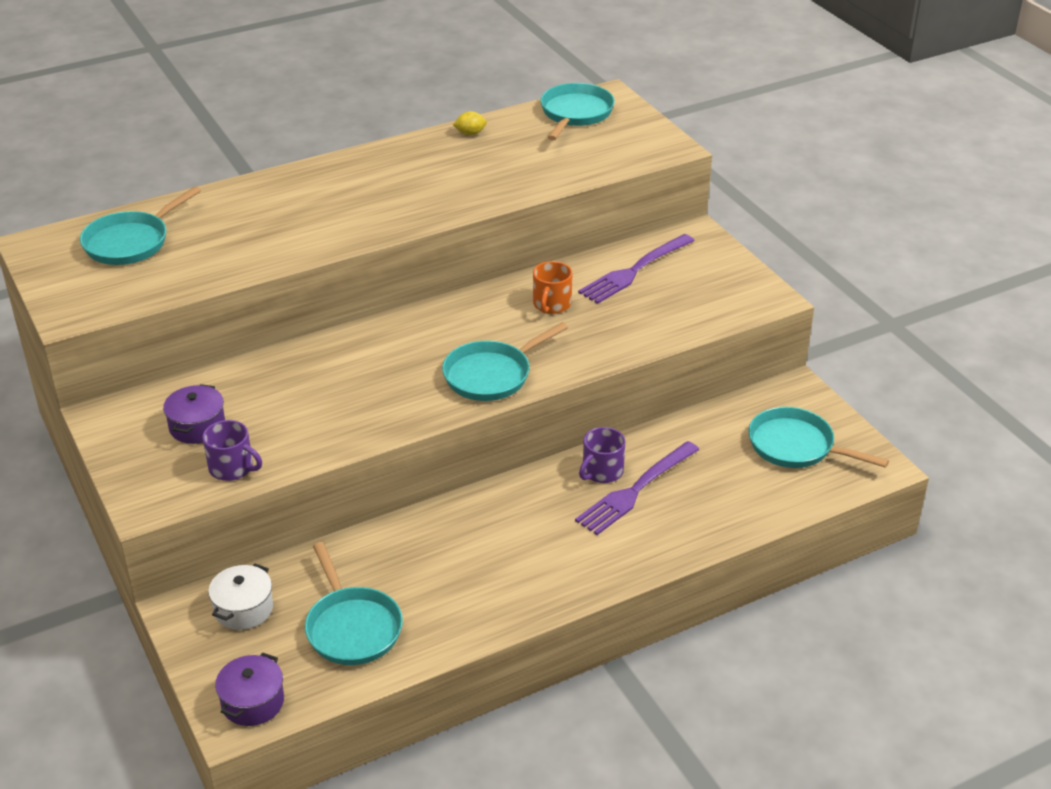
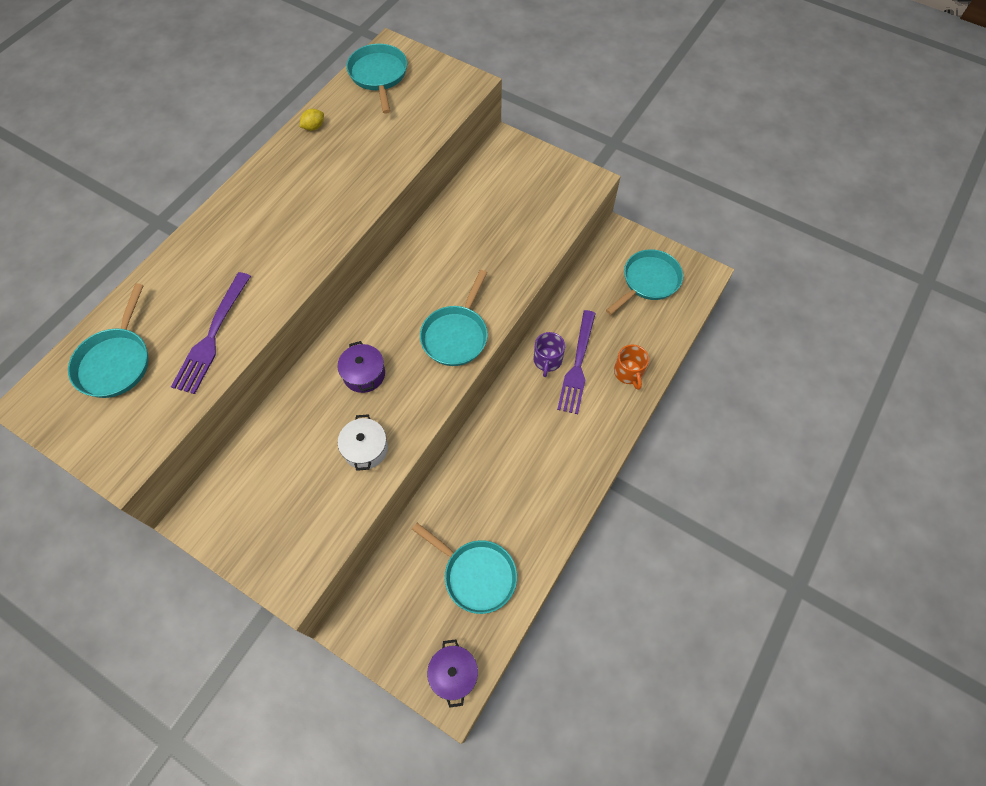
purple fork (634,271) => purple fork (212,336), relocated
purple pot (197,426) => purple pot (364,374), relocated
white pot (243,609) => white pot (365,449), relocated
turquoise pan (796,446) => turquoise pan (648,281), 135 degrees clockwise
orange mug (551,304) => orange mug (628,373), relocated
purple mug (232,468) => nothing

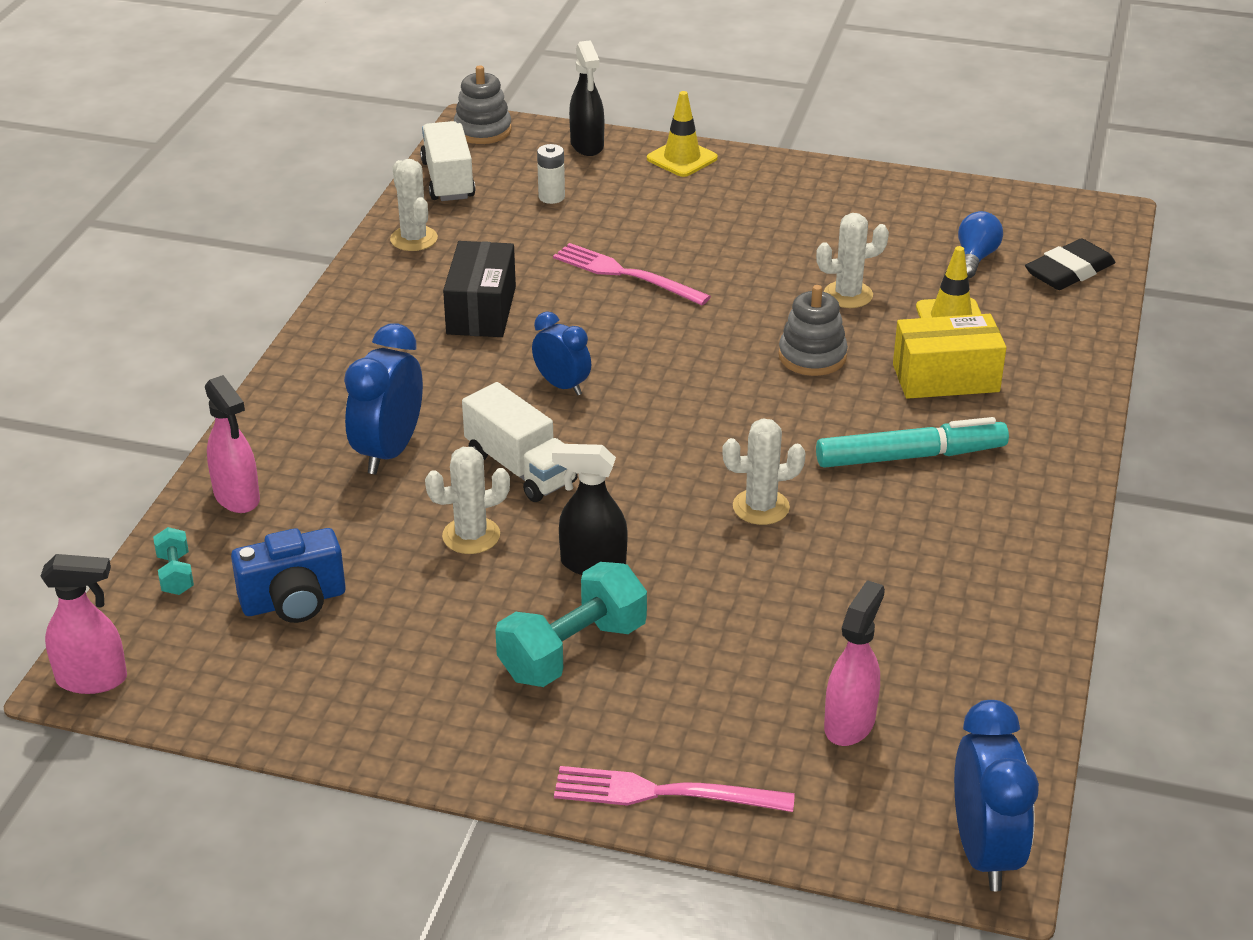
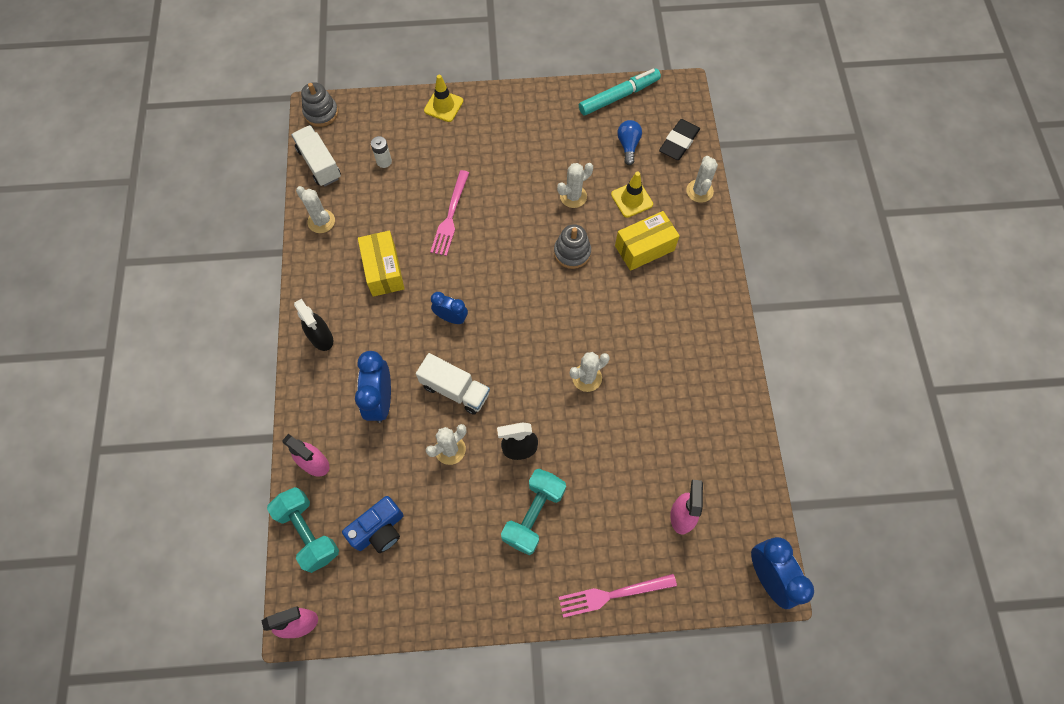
turquoise dumbbell (176,574) => turquoise dumbbell (308,532), x2.03
black spray bottle (587,145) => black spray bottle (321,338), relocated
black box (481,310) => yellow box (384,270)
pink fork (626,274) => pink fork (450,216), 90 degrees counterclockwise
turquoise marker (910,456) => turquoise marker (619,96), relocated
nothing => white cactus (699,191)

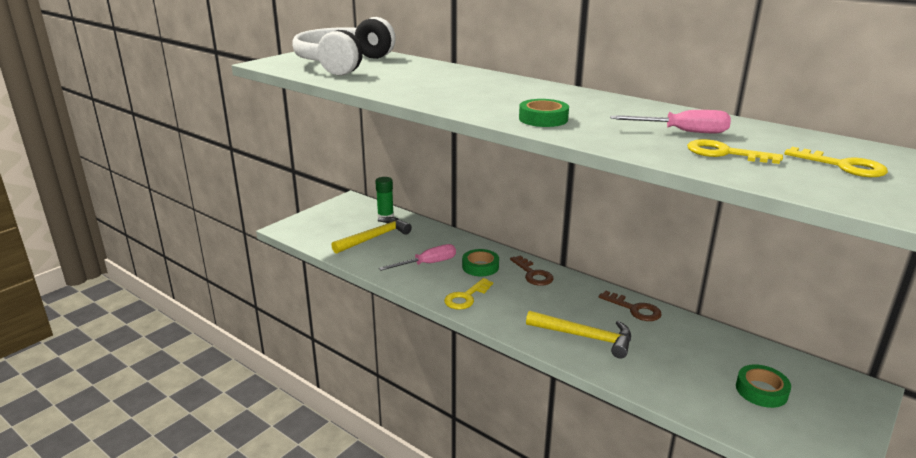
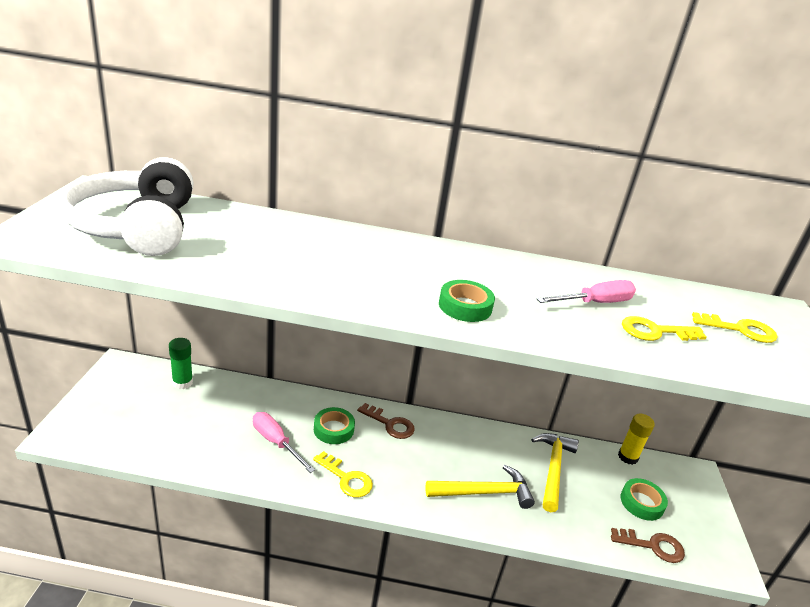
pink screwdriver (427,264) => pink screwdriver (276,442), 75 degrees counterclockwise
yellow key (466,297) => yellow key (346,478), 60 degrees counterclockwise
yellow hammer (374,237) => yellow hammer (553,469), relocated
brown key (634,309) => brown key (652,546), relocated
nothing => yellow glue stick (627,457)

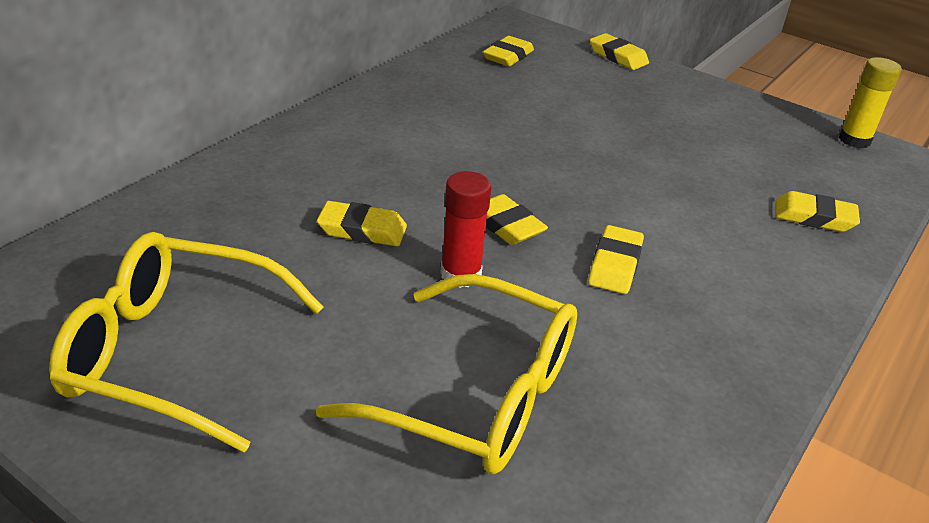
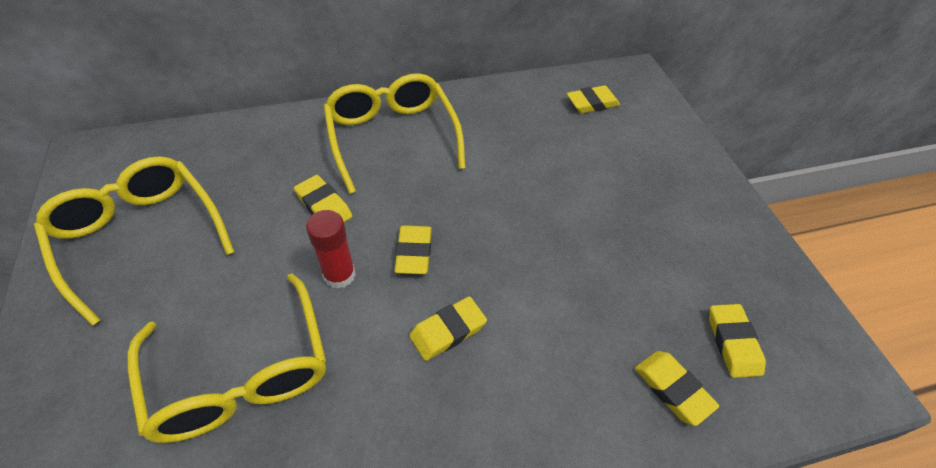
nothing => yellow glasses (392,136)
yellow eraser (618,56) => yellow eraser (733,343), relocated
yellow glue stick (854,140) => nothing

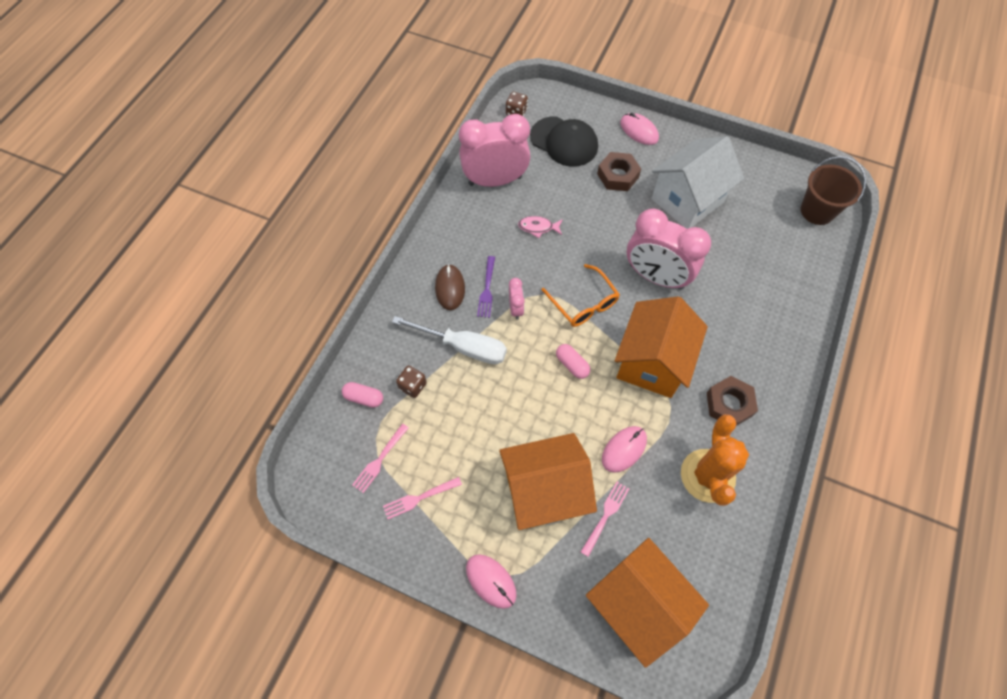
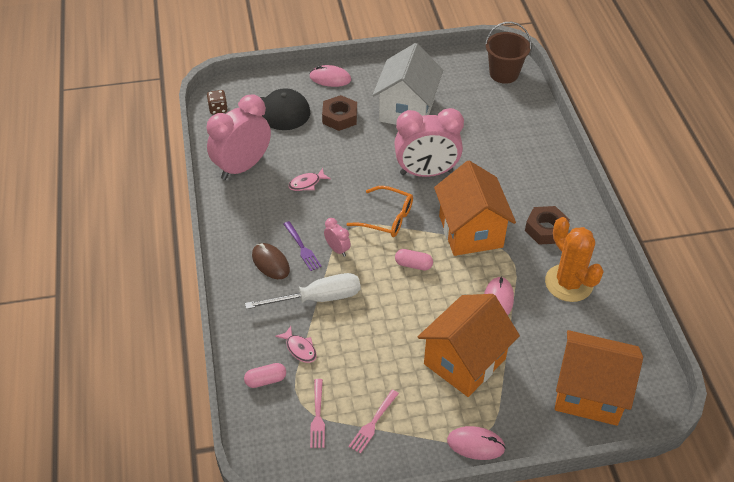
brown dice (412,386) => pink fish (299,348)
pink fork (605,516) => nothing

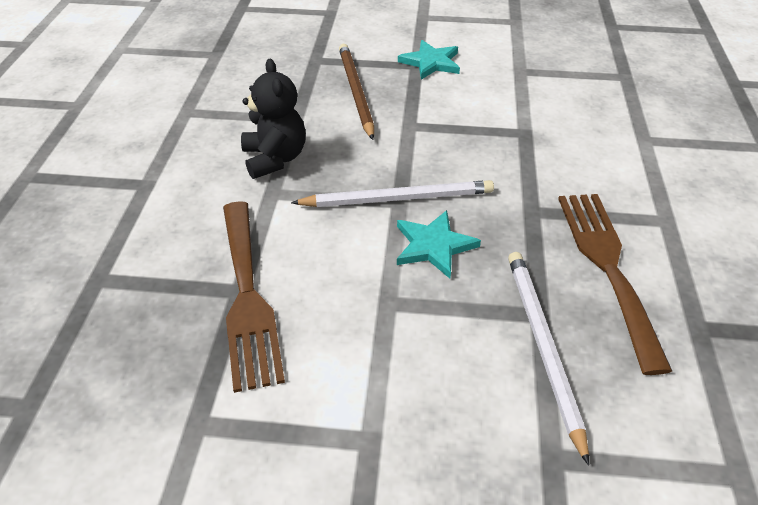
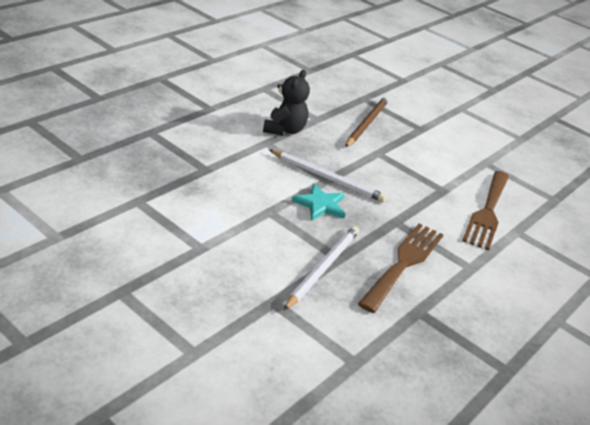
brown fork (247,297) => brown fork (487,212), relocated
turquoise star (431,62) => nothing

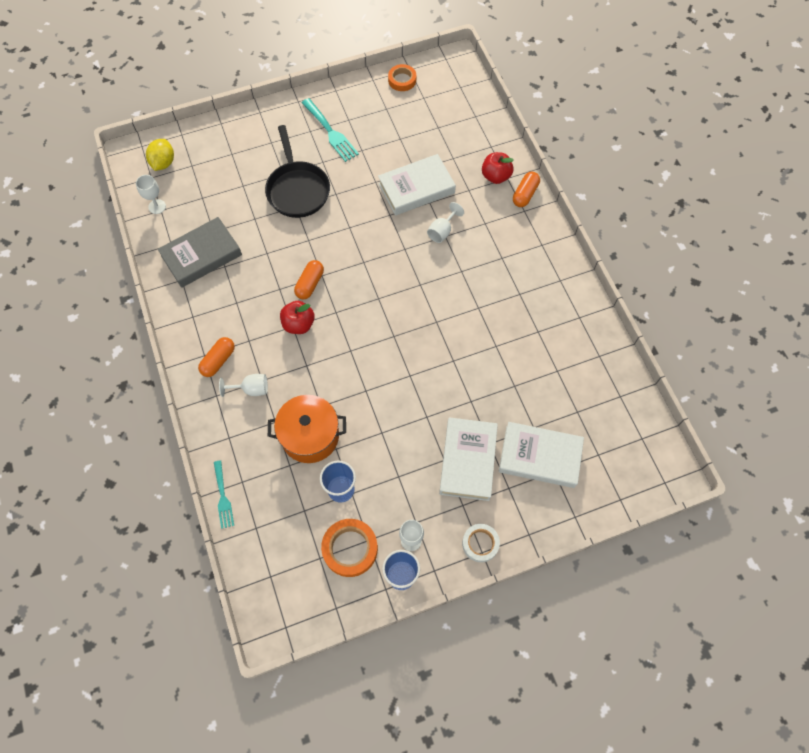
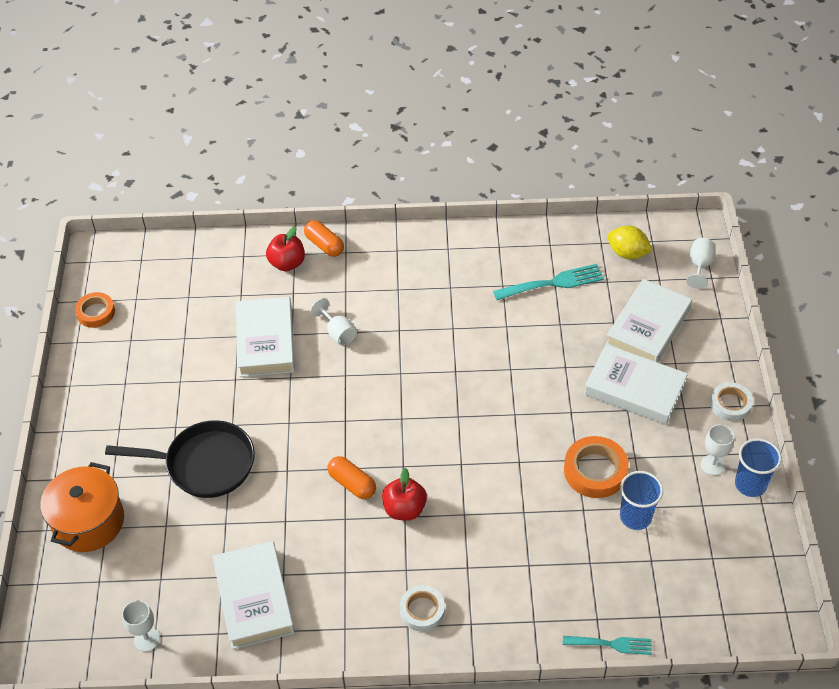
orange pot (310,436) => orange pot (89,522), relocated
grey book (201,255) => white book (254,598)
orange capsule (218,360) => white tape (422,610)
turquoise fork (331,132) => turquoise fork (553,283), relocated
orange tape (350,549) => orange tape (595,471), relocated
yellow lemon (163,163) => yellow lemon (627,253), relocated
white goblet (251,389) => white goblet (699,266), relocated

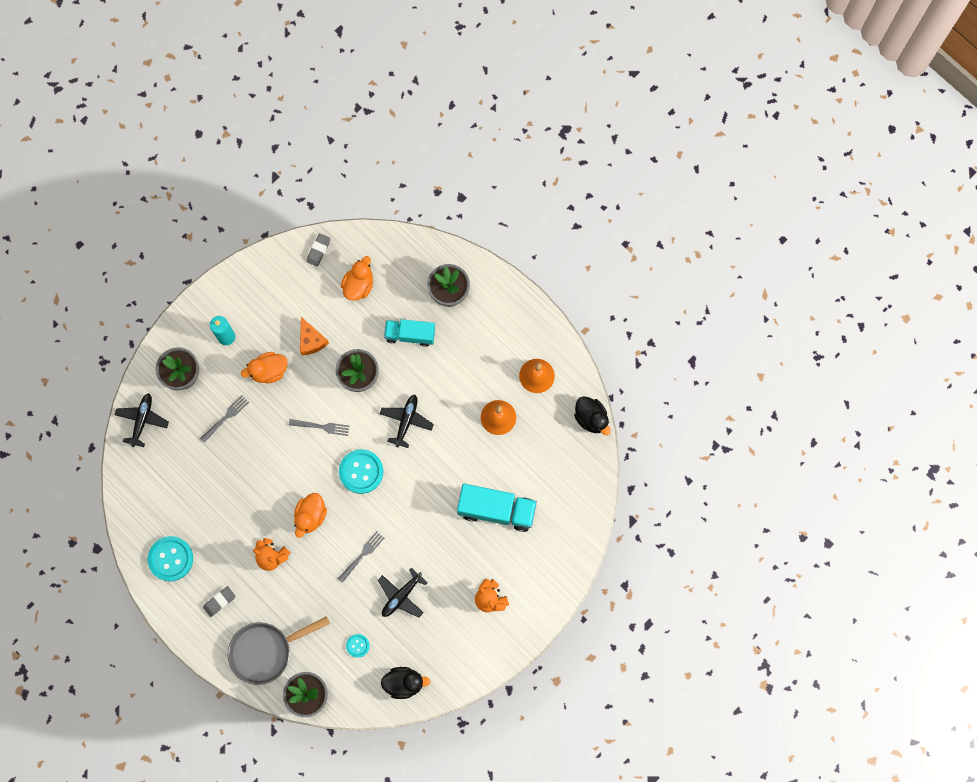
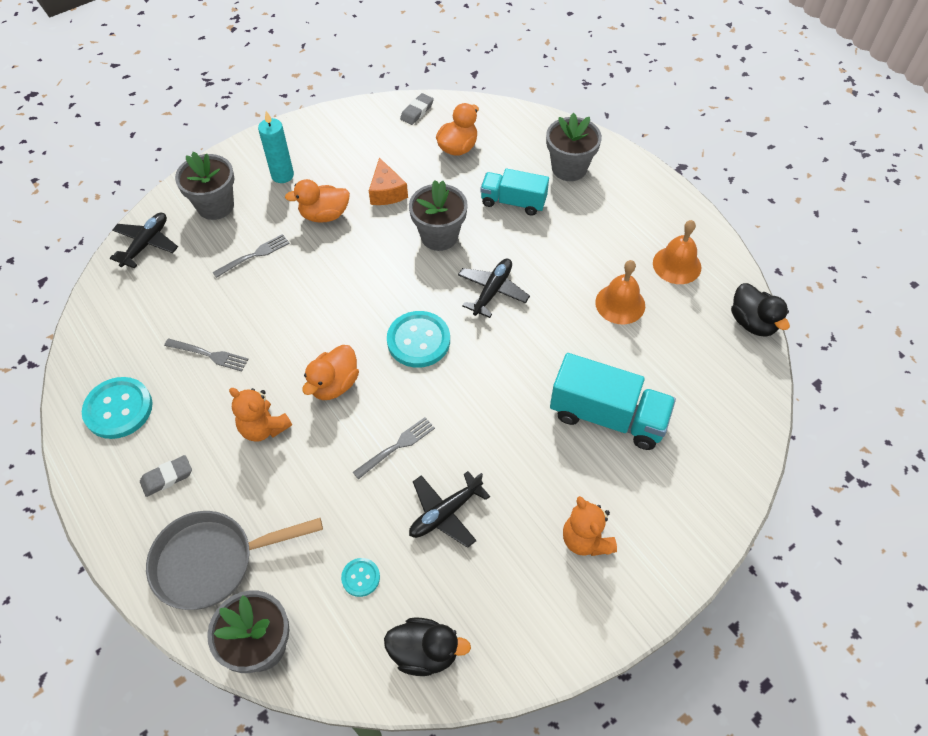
grey fork (321,427) => grey fork (209,355), relocated

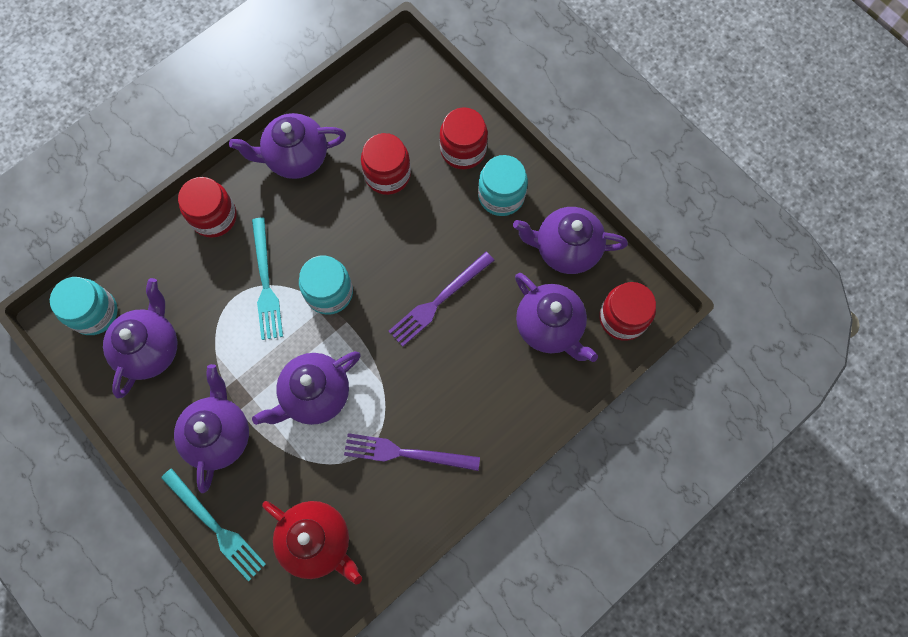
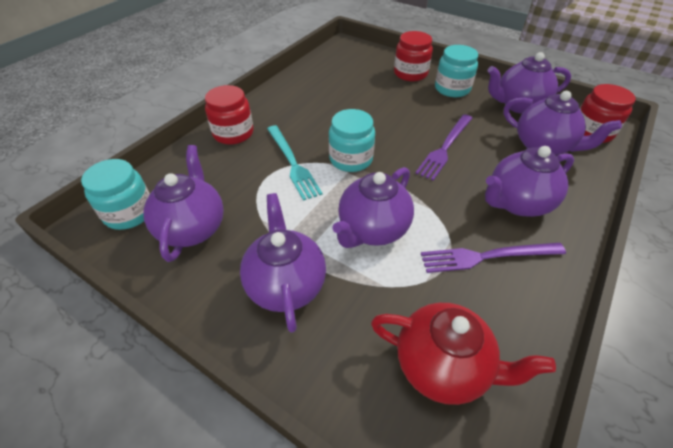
purple teapot (296,158) => purple teapot (517,203), relocated
turquoise fork (215,526) => nothing
red jar (387,174) => nothing

